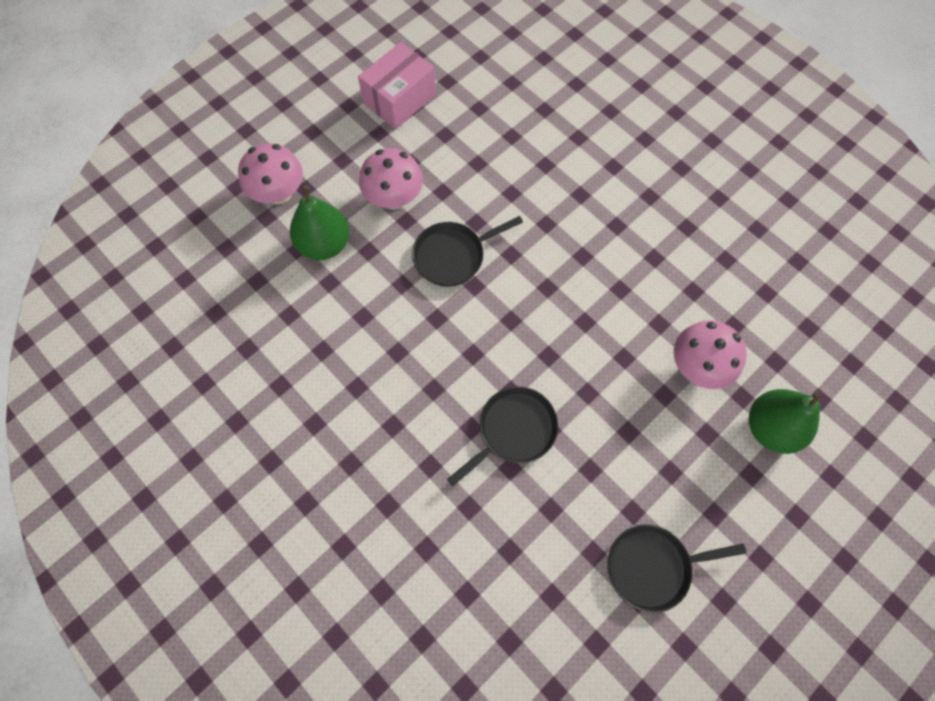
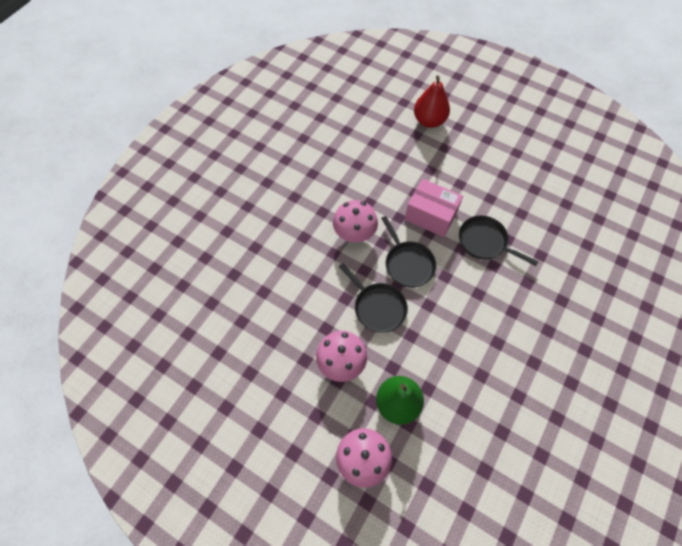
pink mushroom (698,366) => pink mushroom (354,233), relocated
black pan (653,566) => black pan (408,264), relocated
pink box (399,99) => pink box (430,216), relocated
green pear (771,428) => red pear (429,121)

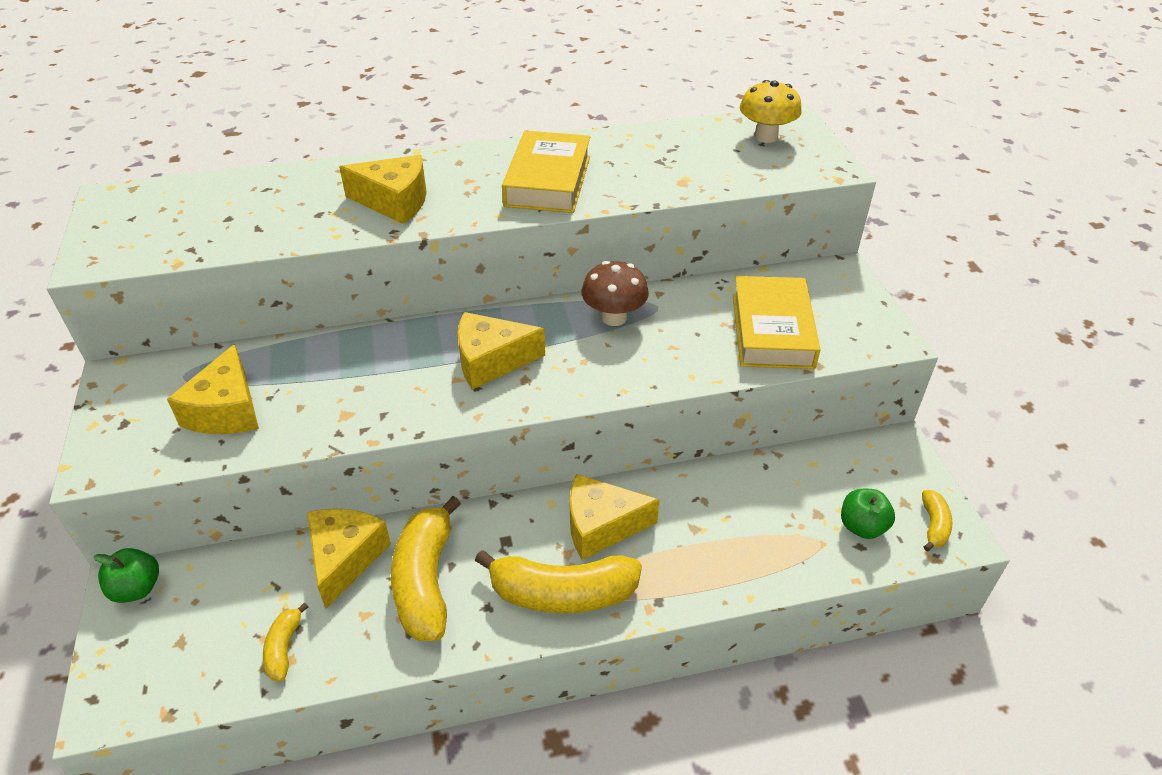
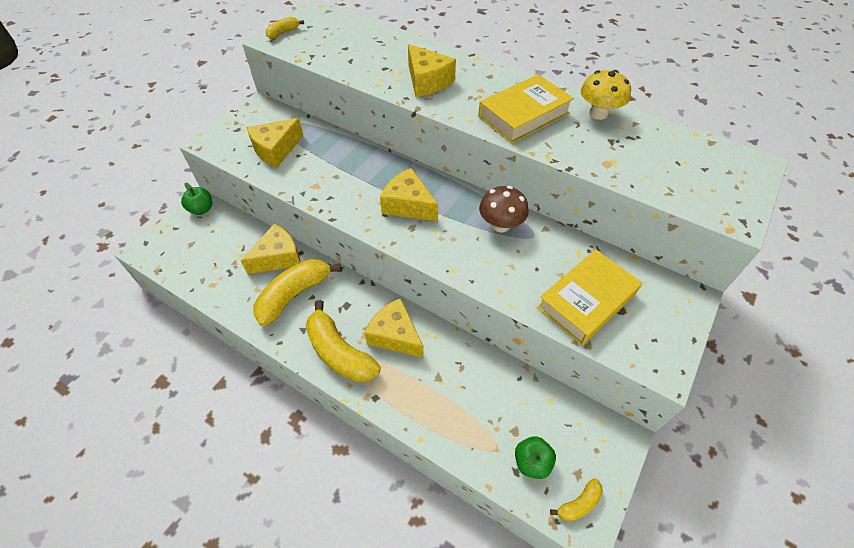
yellow banana (284,648) => yellow banana (283,32), relocated
yellow mushroom (766,136) => yellow mushroom (598,113), relocated

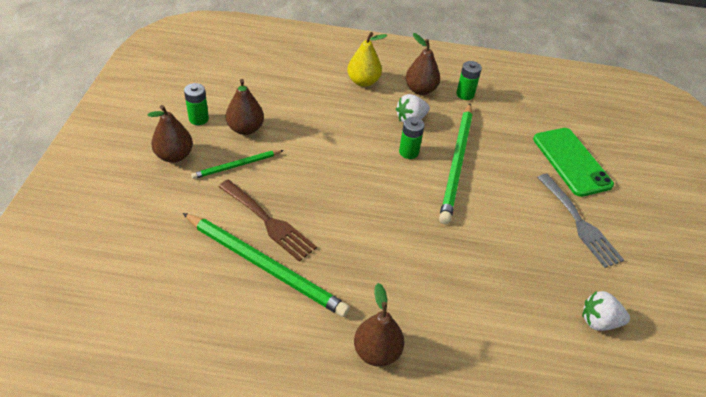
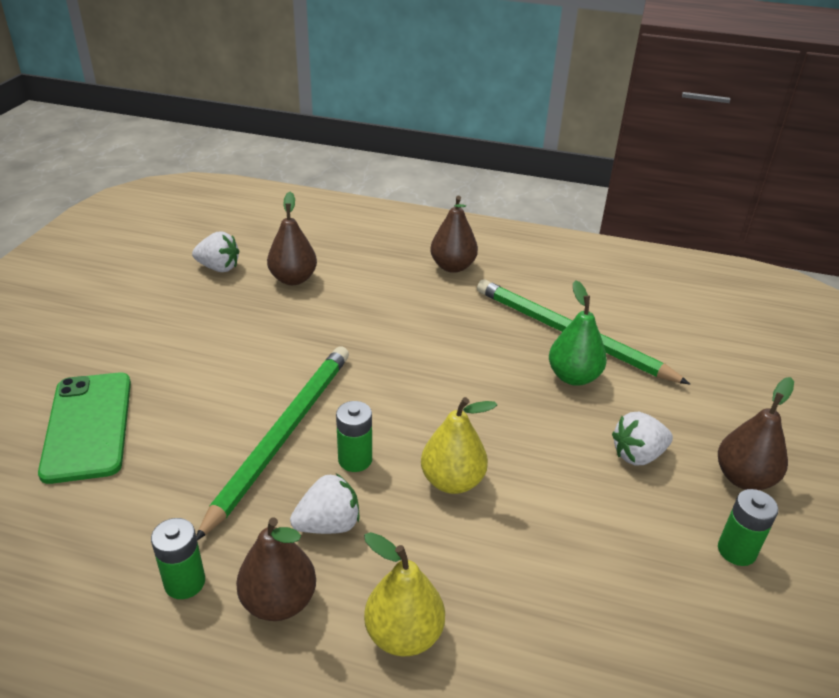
brown pear (245,129) => brown pear (293,279), relocated
nothing => yellow pear (452,481)
brown fork (269,222) => green pear (573,377)
green pencil (236,166) => white strawberry (638,455)
grey fork (580,223) => nothing

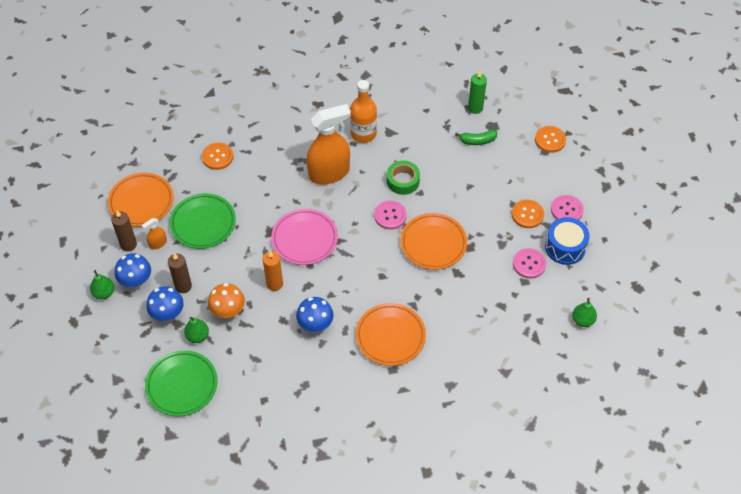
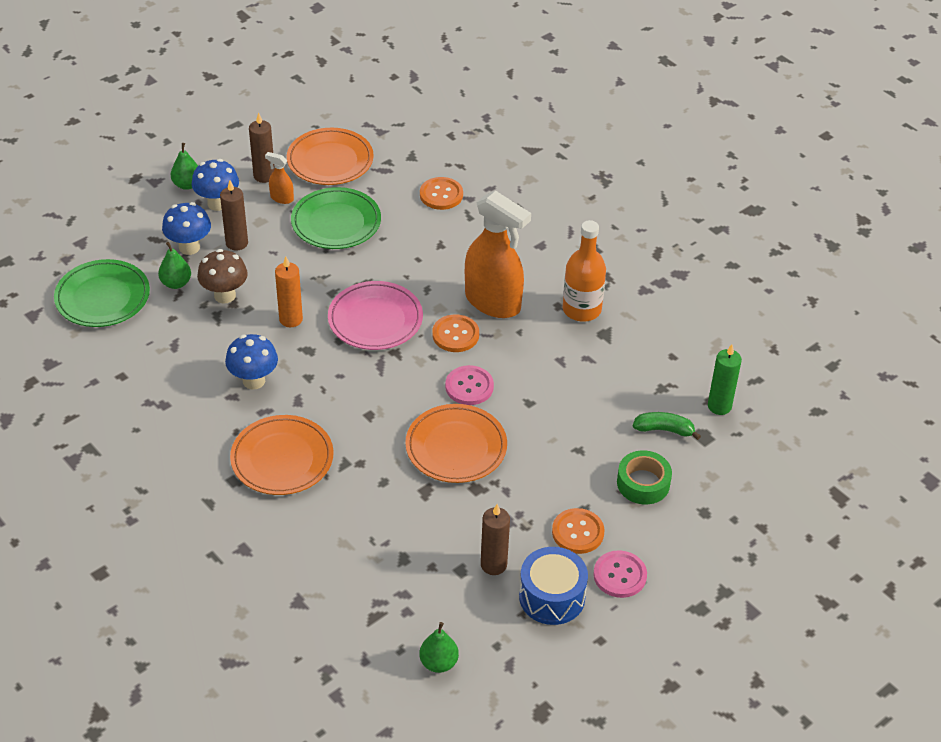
orange mushroom (228,312) => brown mushroom (225,295)
orange button (550,140) => orange button (455,335), relocated
pink button (529,264) => brown candle (493,565)
green tape (403,181) => green tape (643,483), relocated
green banana (477,141) => green banana (664,430), 135 degrees clockwise

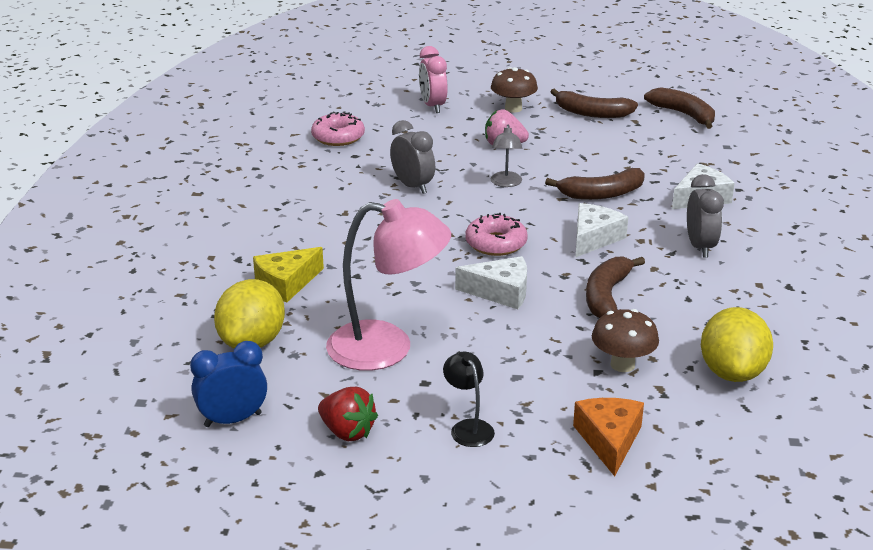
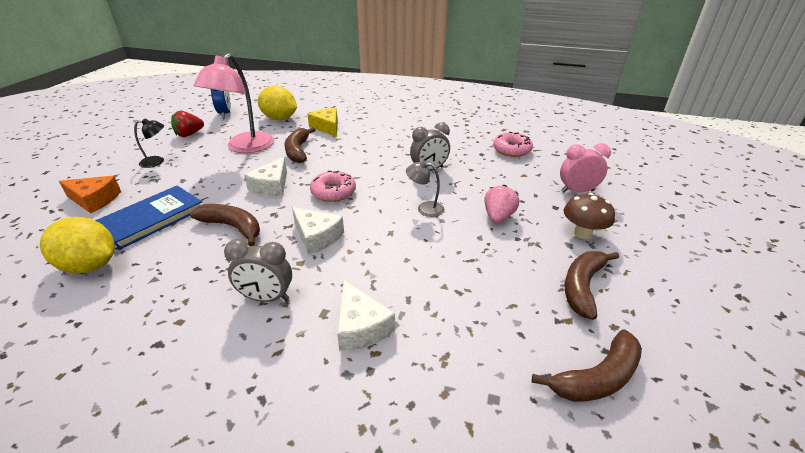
brown mushroom (622,365) => blue book (152,218)
brown banana (601,194) => brown banana (298,151), relocated

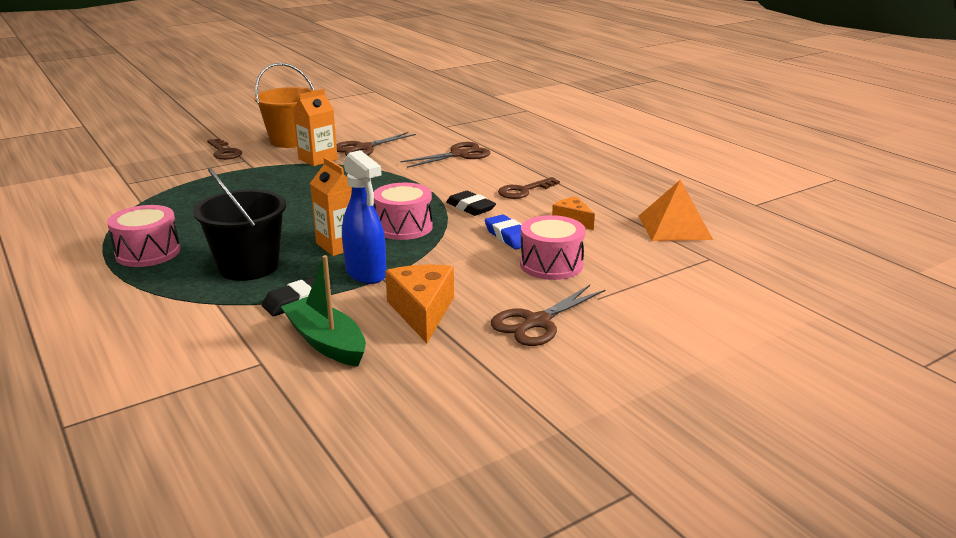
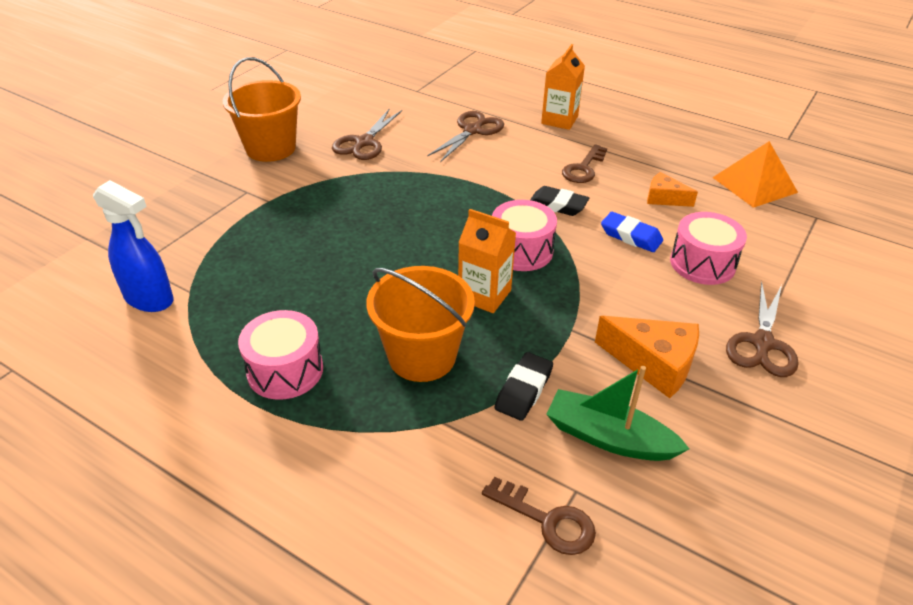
blue spray bottle (366,274) => blue spray bottle (149,299), relocated
black bucket (249,266) => orange bucket (422,356)
brown key (224,152) => brown key (547,520), relocated
orange carton (318,159) => orange carton (559,120), relocated
orange cheese (422,311) => orange cheese (653,363), 150 degrees clockwise

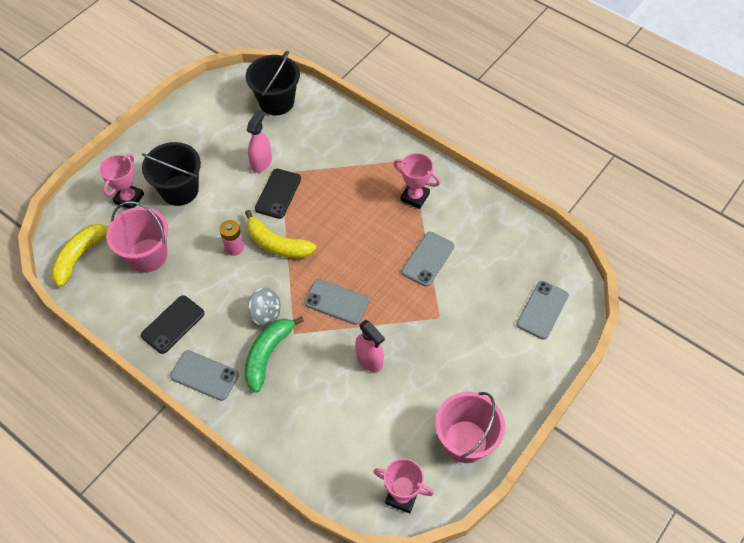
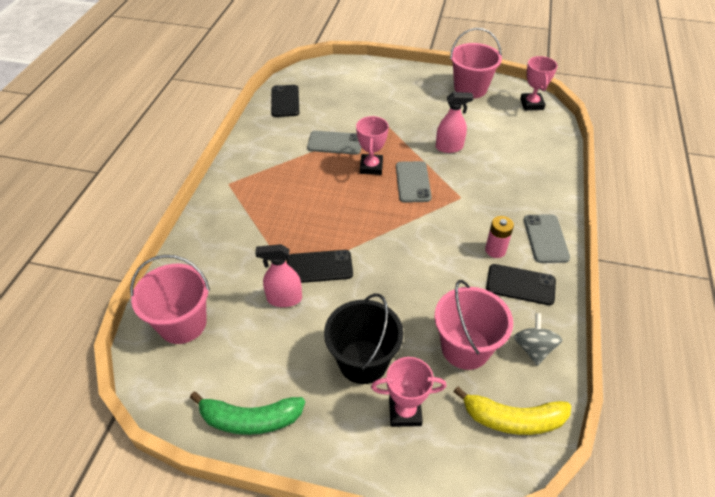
black bucket (276,102) => pink bucket (182,323)
green banana (267,355) => green banana (250,419), relocated
nothing => black phone (285,101)
pink trophy (415,197) => pink trophy (371,167), relocated
pink spray bottle (369,360) => pink spray bottle (449,147), 60 degrees clockwise
pink battery (234,247) => pink battery (495,250), relocated
grey spinning top (266,314) => grey spinning top (533,348), relocated
yellow banana (277,244) => nothing
grey phone (542,310) => nothing

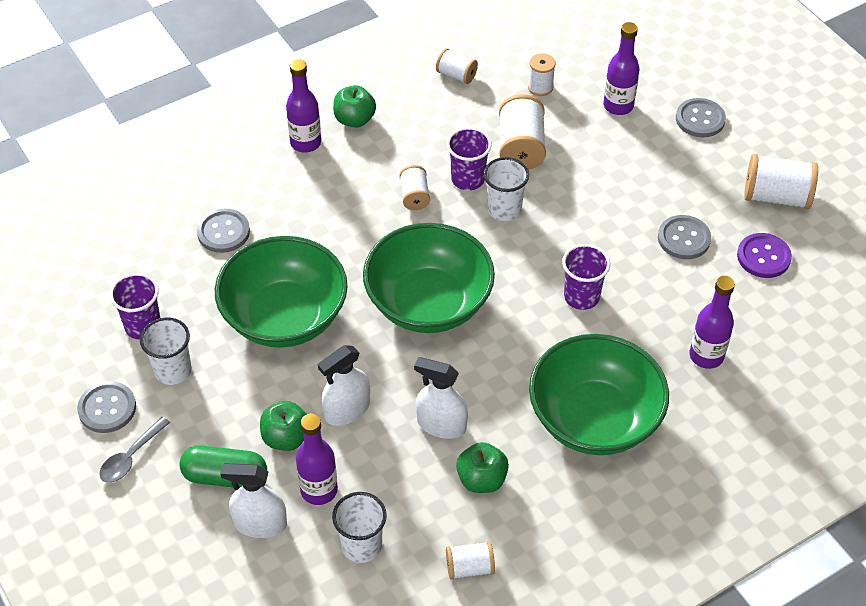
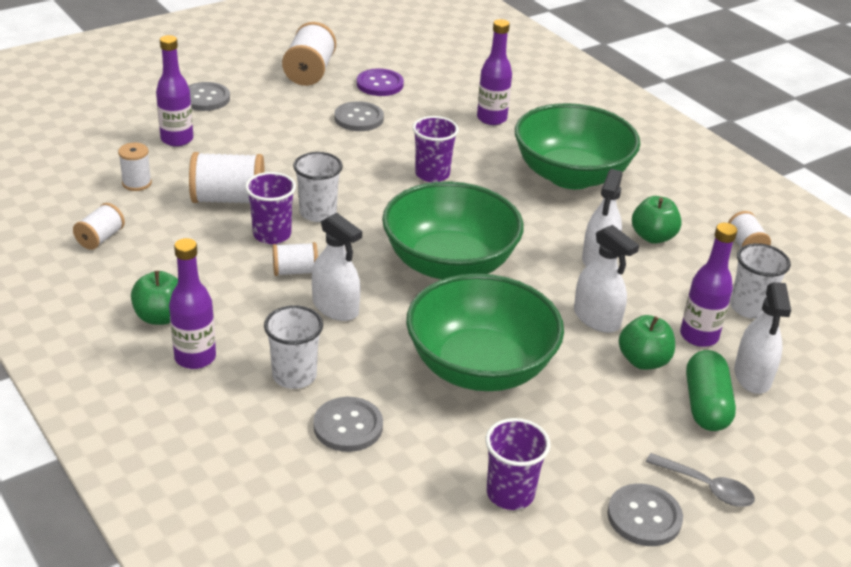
white cup (173,370) => white cup (294,376), relocated
nothing => white spray bottle (335,307)

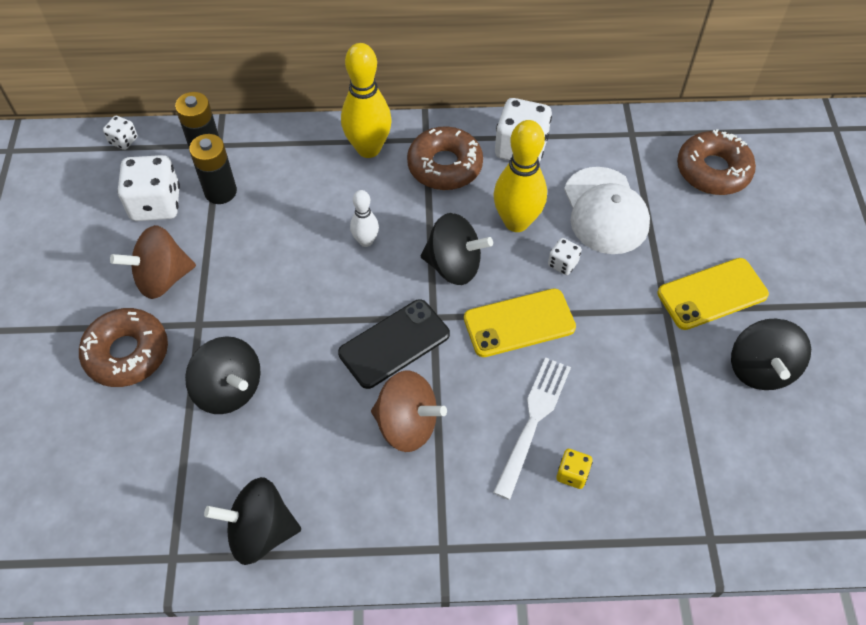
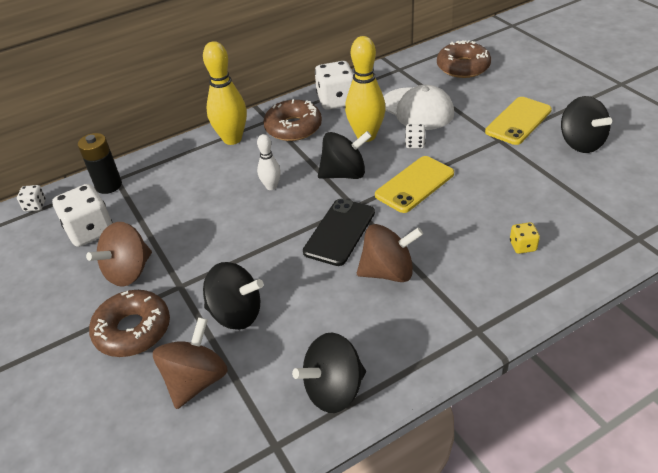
nothing => brown spinning top (196,380)
black battery (220,191) => nothing
white fork (533,420) => nothing

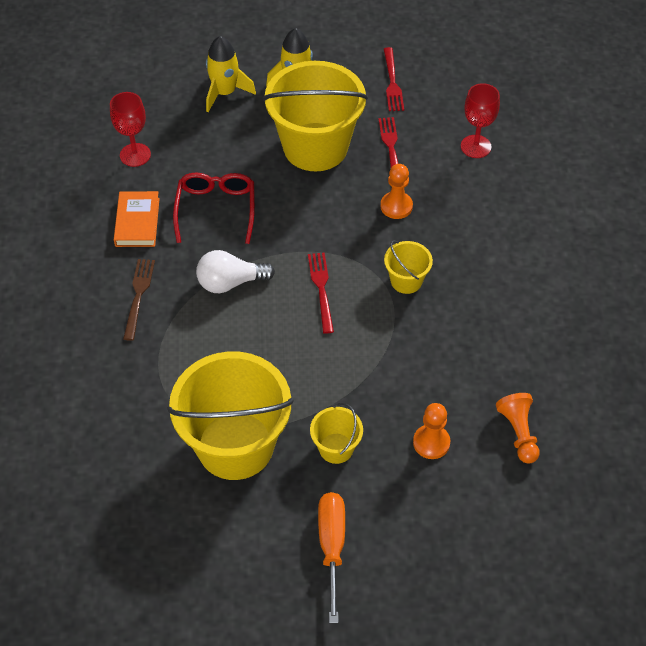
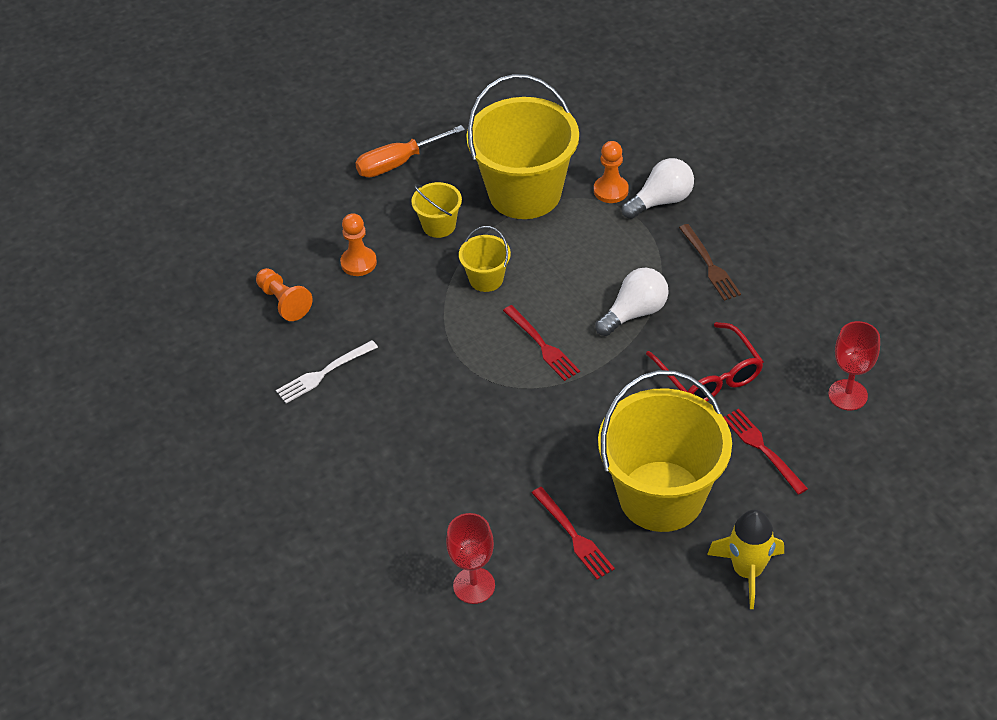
nothing => white fork (323,373)
orange screwdriver (332,547) => orange screwdriver (399,163), 90 degrees clockwise
yellow bucket (406,281) => yellow bucket (486,279), relocated
orange pawn (396,206) => orange pawn (611,190), relocated
nothing => white light bulb (661,201)
red fork (392,82) => red fork (762,448), relocated
orange book (137,222) => nothing
yellow rocket (225,93) => nothing

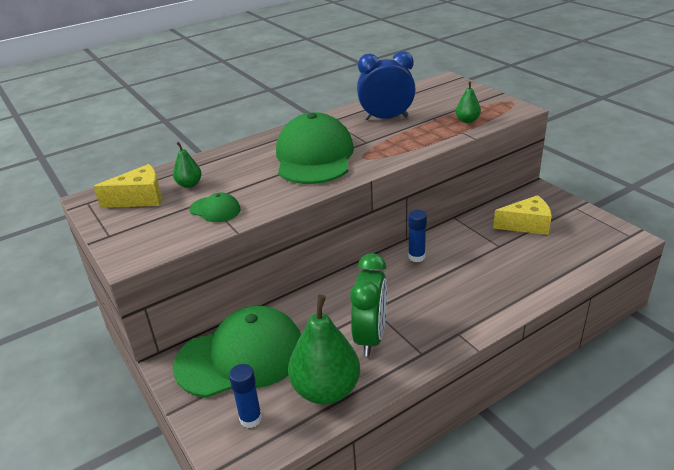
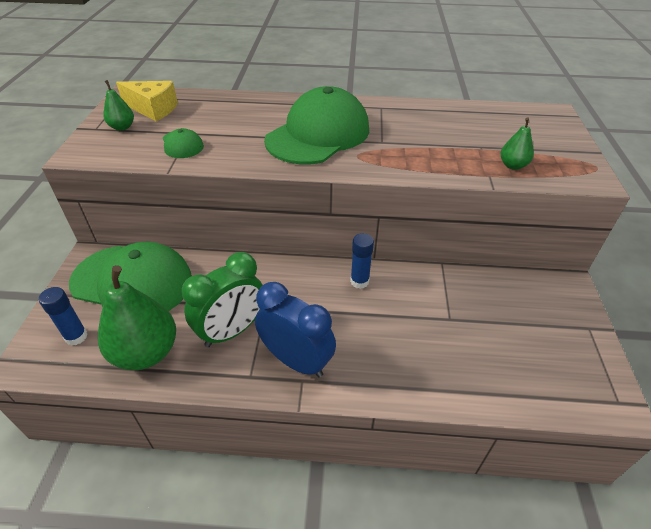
green pear (189,184) => green pear (122,127), relocated
blue clock (386,118) => blue clock (296,361), relocated
yellow cheese (526,225) => nothing

